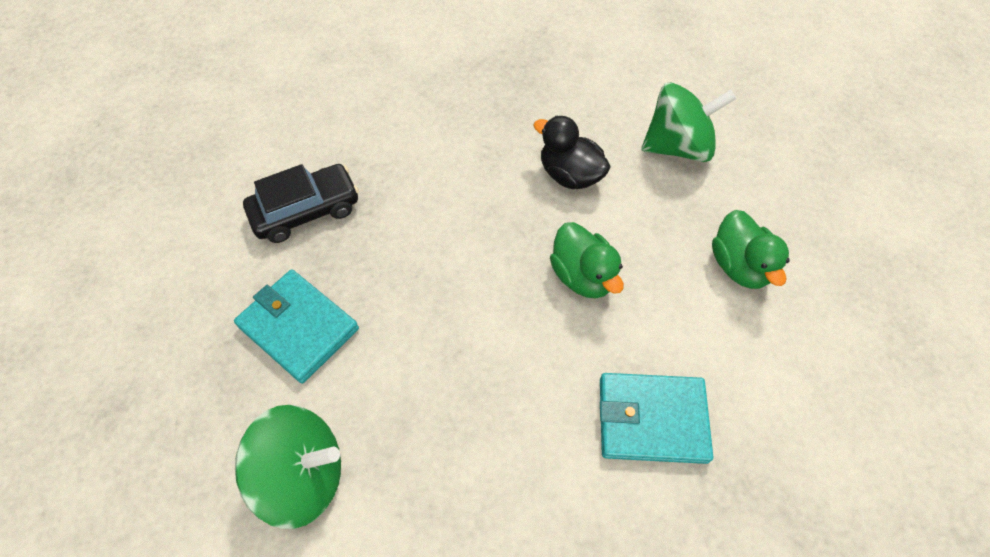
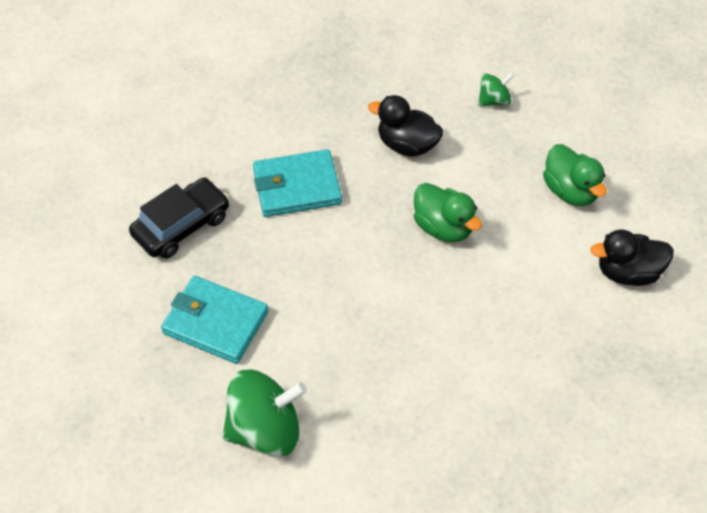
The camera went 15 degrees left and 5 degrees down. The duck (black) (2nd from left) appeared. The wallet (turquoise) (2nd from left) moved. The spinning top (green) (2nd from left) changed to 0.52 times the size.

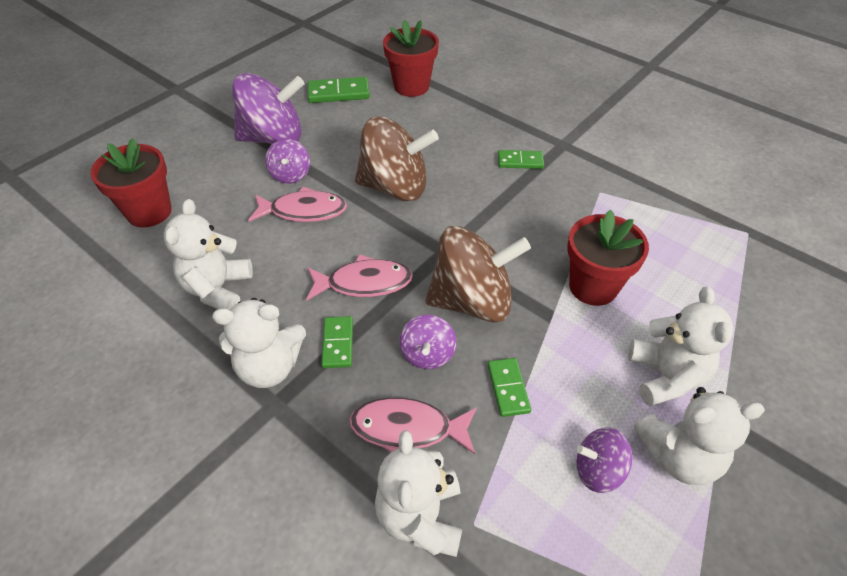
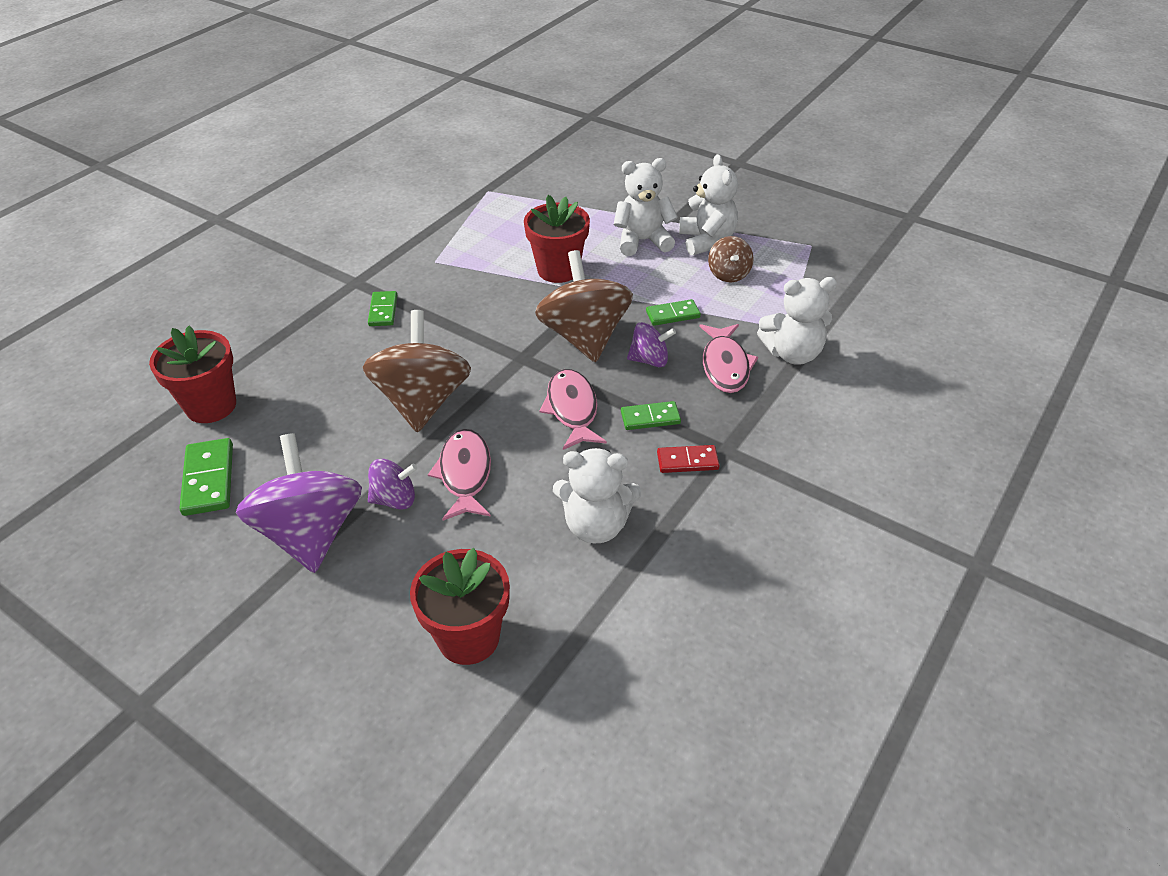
The camera went 95 degrees left and 5 degrees down. The teddy bear (white) (2nd from left) was replaced by the domino (red). The spinning top (purple) (4th from left) became the spinning top (brown) (3rd from left).

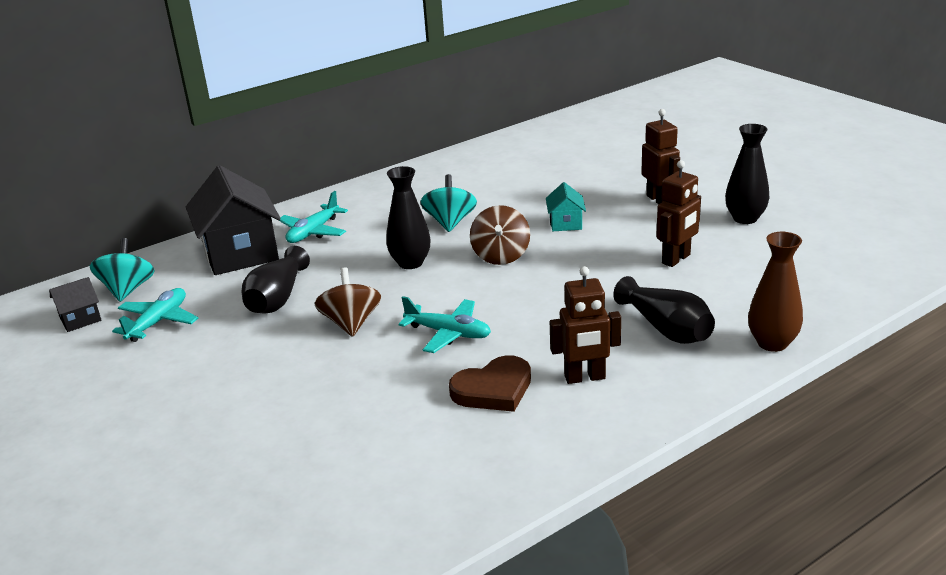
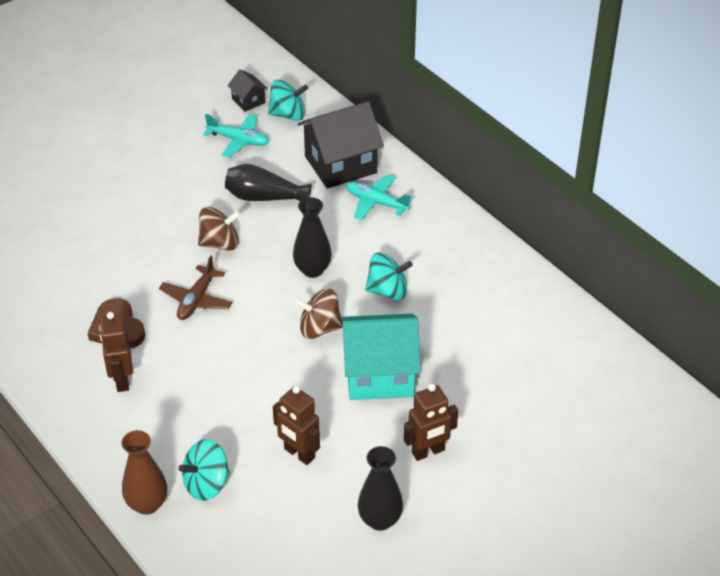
The camera went 85 degrees right and 15 degrees up. The vase (black) (3rd from left) disappeared. The spinning top (turquoise) (1st from left) appeared. The plane (turquoise) (3rd from left) became the plane (brown). The house (turquoise) changed to 2.13 times the size.

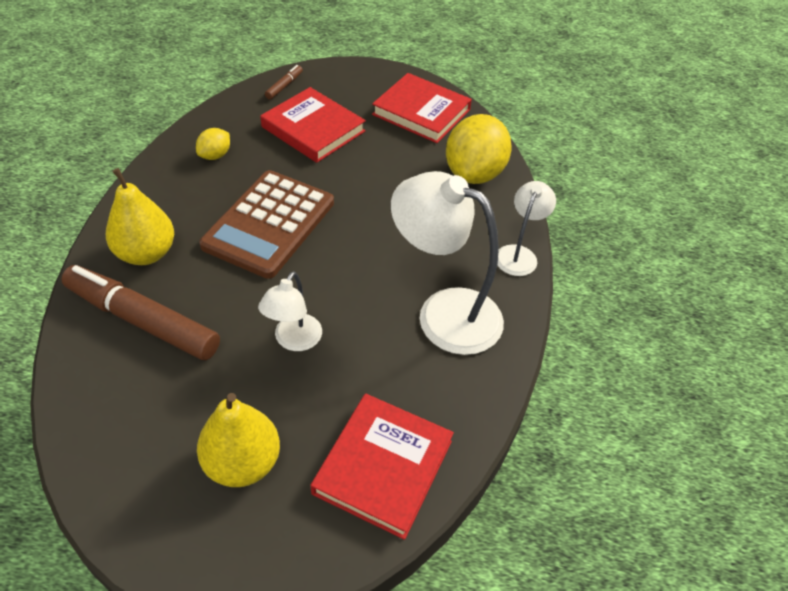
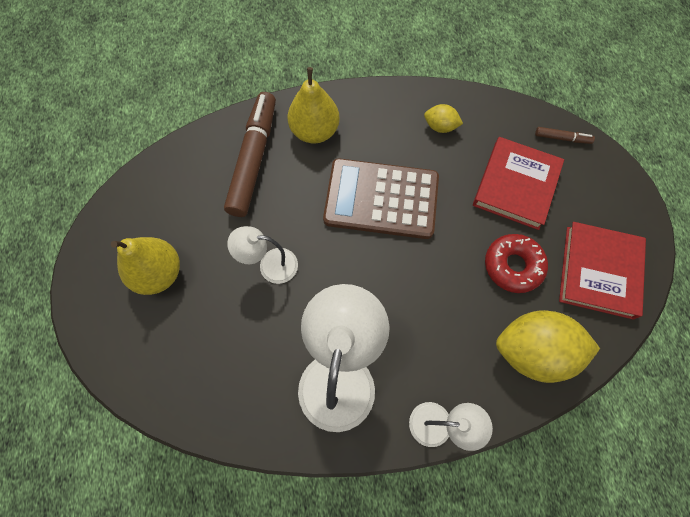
The camera went 75 degrees right and 20 degrees up. The book (red) (2nd from left) disappeared. The donut (red) appeared.

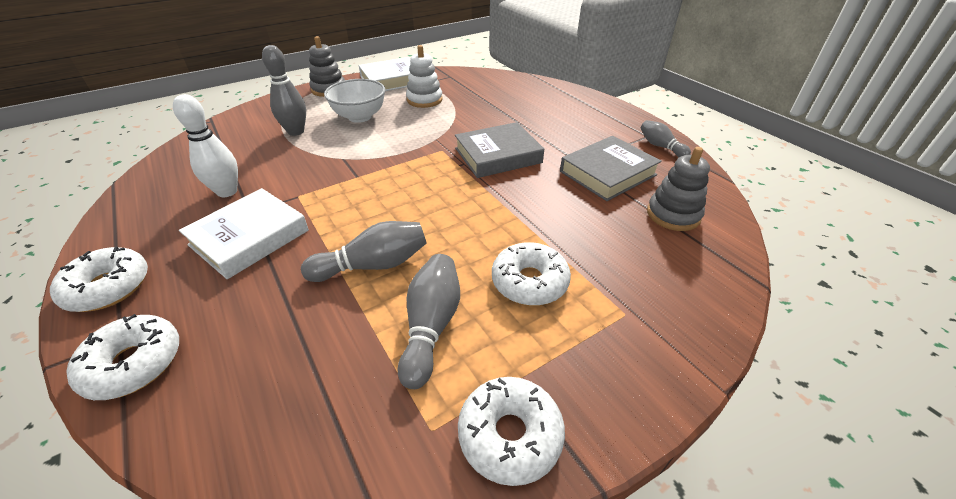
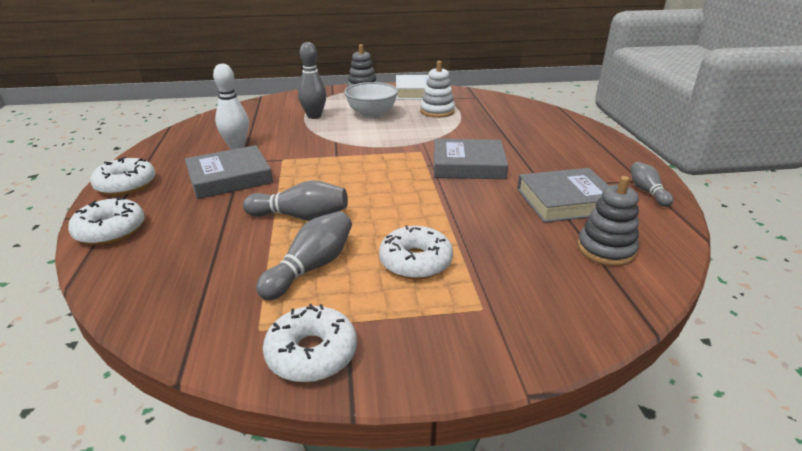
The camera went 25 degrees right and 10 degrees down. The book (white) (1st from left) became the book (grey) (1st from left).

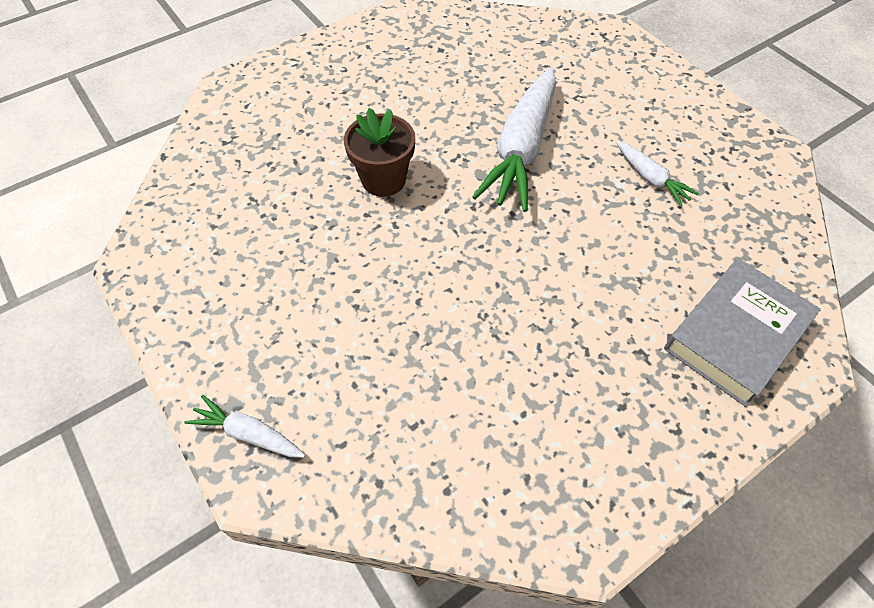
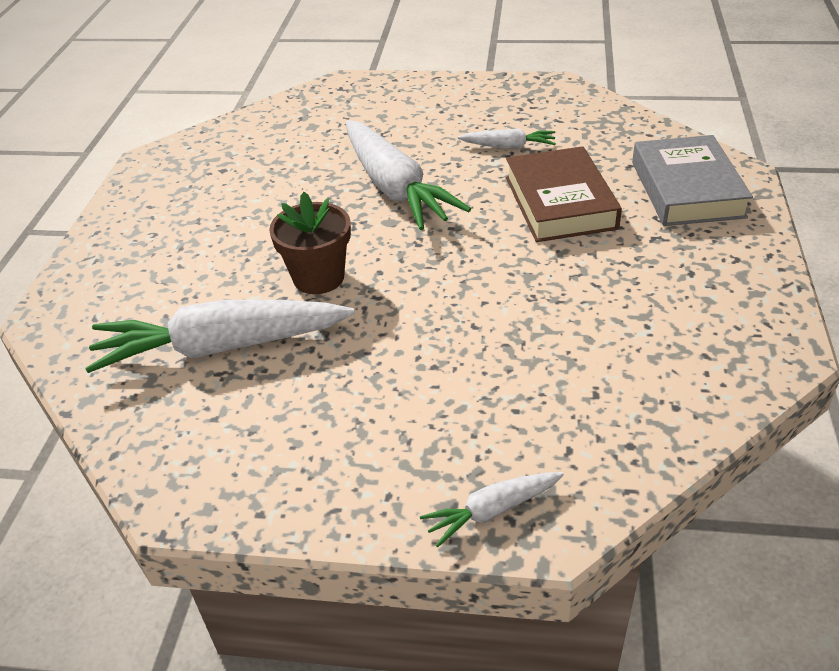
The camera went 45 degrees left and 15 degrees down. The carrot (white) (1st from left) appeared. The book (brown) appeared.

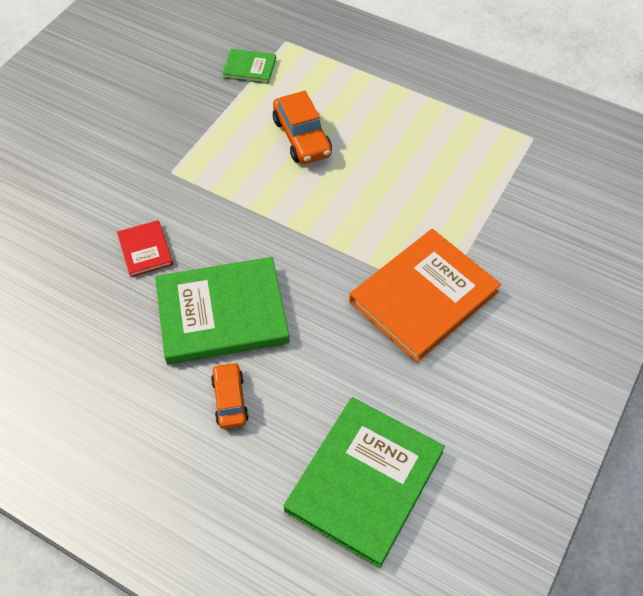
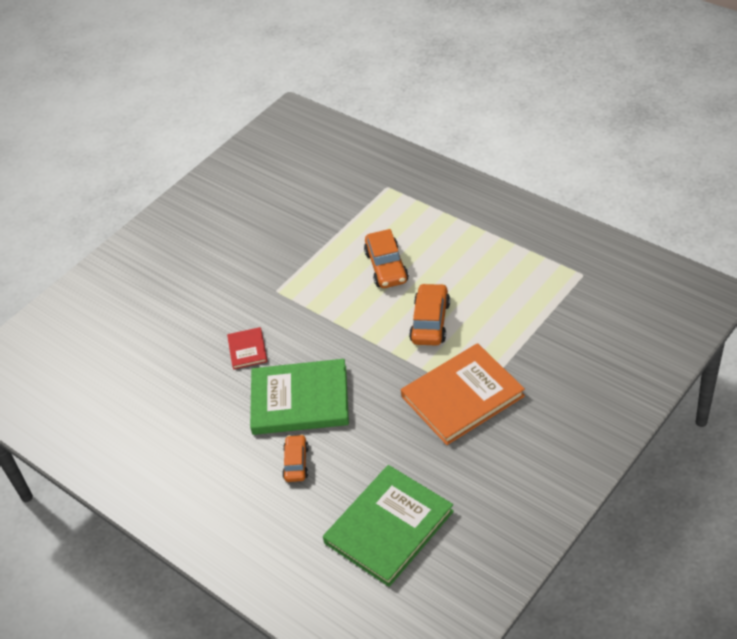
The camera went 15 degrees right and 10 degrees down. The book (green) (2nd from left) disappeared. The car (orange) (3rd from left) appeared.

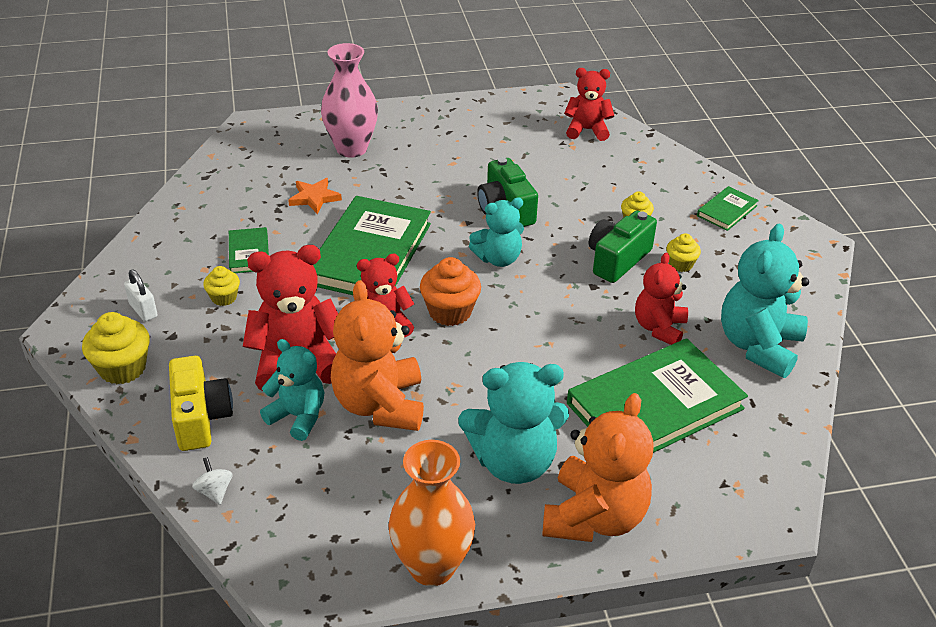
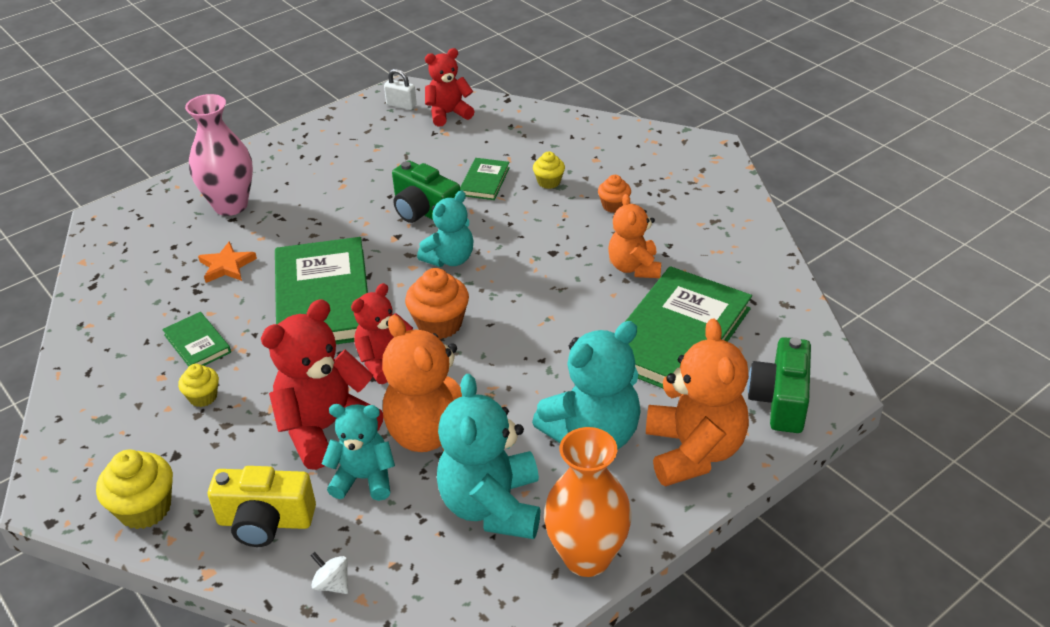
The camera went 25 degrees left and 0 degrees up. The padlock (white) moved. The camera (green) (2nd from left) moved. The book (green) (4th from left in the first image) moved. The teddy bear (turquoise) (4th from left in the first image) moved. The teddy bear (red) (4th from left) became the teddy bear (orange) (2nd from left). The cupcake (yellow) (4th from left) became the cupcake (orange) (2nd from left). The camera (yellow) turned 135 degrees clockwise.

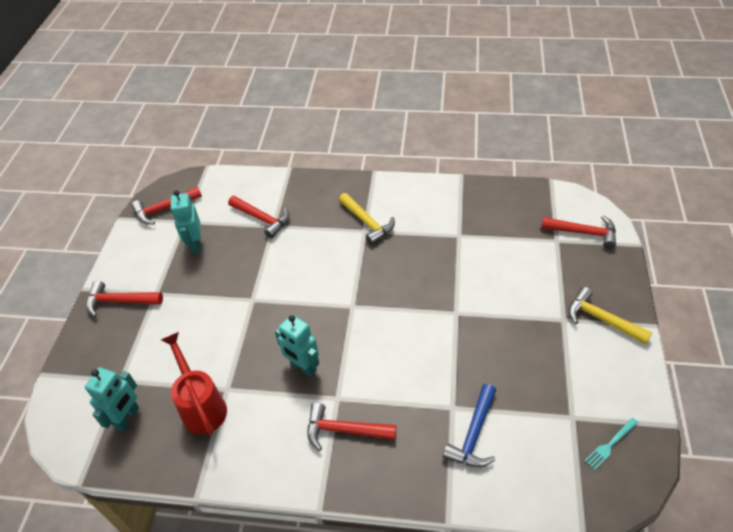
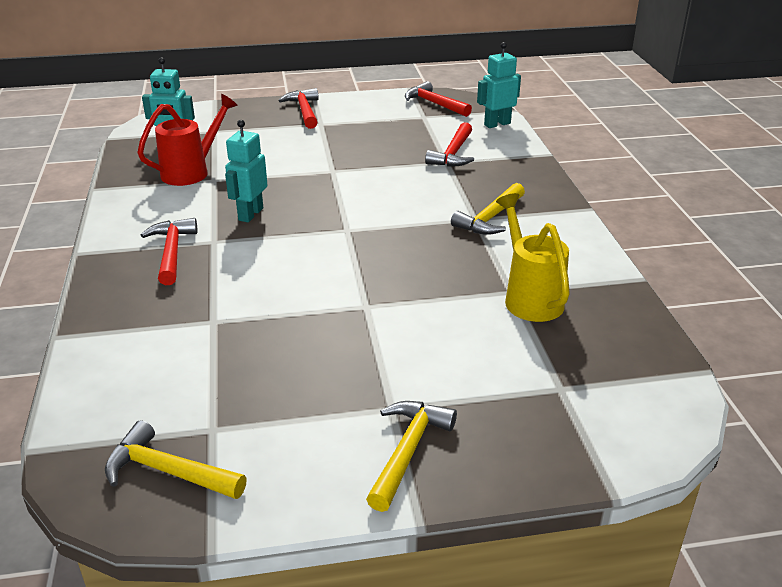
The camera went 70 degrees right and 15 degrees down. The hammer (blue) disappeared. The hammer (red) (5th from left) disappeared. The watering can (yellow) appeared. The robot (turquoise) (2nd from left in the first image) moved. The fork (turquoise) was replaced by the hammer (yellow) (1st from left).

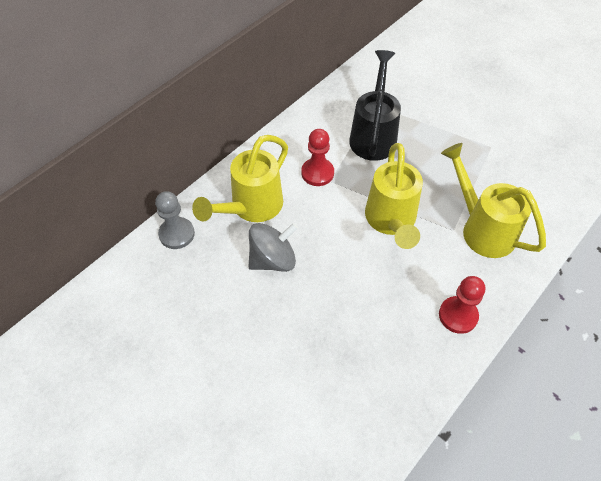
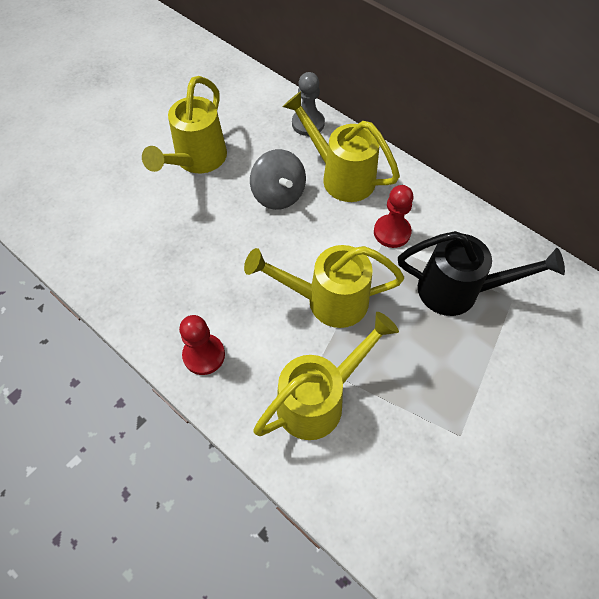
The camera went 90 degrees right and 5 degrees up. The watering can (yellow) (1st from left) appeared.

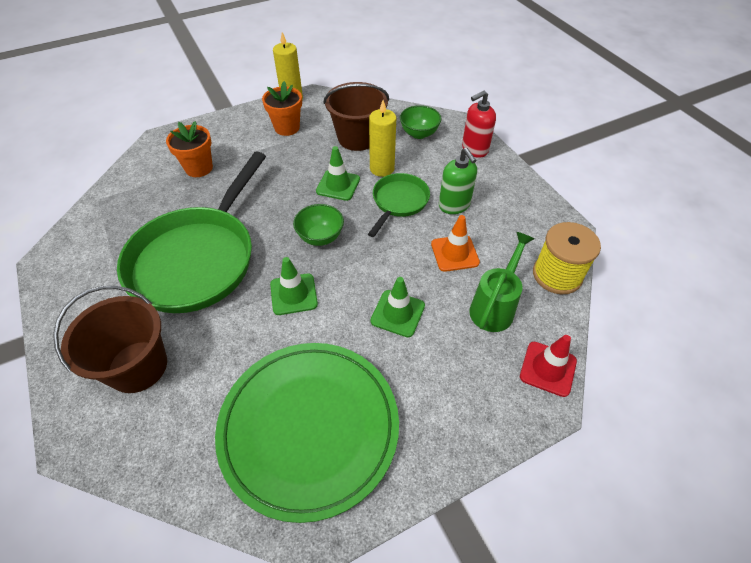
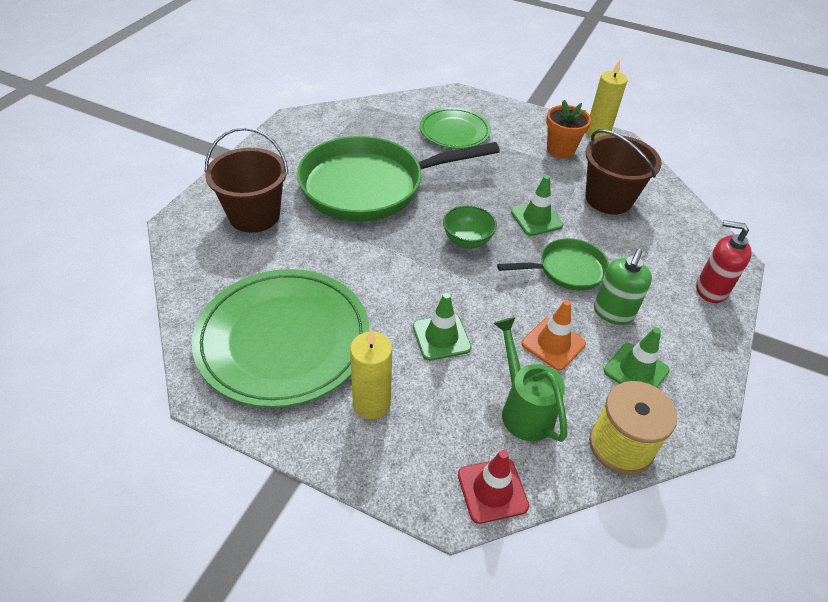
The camera went 50 degrees right and 5 degrees down. The bowl (green) (2nd from left) disappeared. The traffic cone (green) (1st from left in the first image) moved. The candle (yellow) (2nd from left in the first image) moved. The flower pot (orange) (1st from left) was replaced by the plate (green) (2nd from left). The watering can (green) turned 105 degrees counterclockwise.

